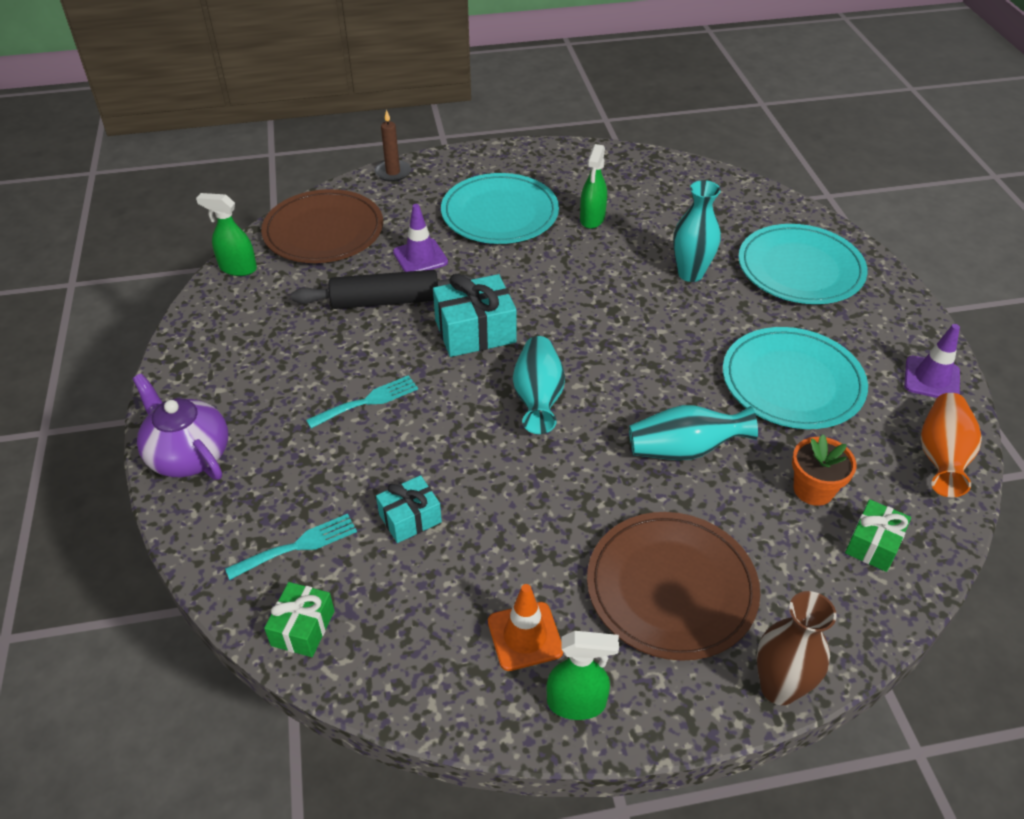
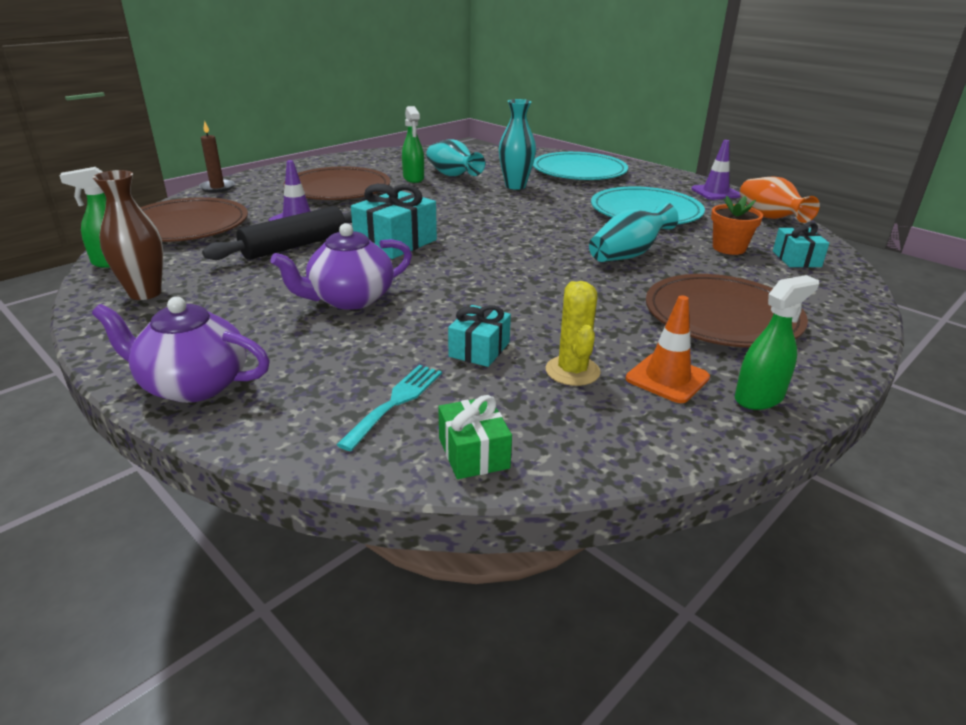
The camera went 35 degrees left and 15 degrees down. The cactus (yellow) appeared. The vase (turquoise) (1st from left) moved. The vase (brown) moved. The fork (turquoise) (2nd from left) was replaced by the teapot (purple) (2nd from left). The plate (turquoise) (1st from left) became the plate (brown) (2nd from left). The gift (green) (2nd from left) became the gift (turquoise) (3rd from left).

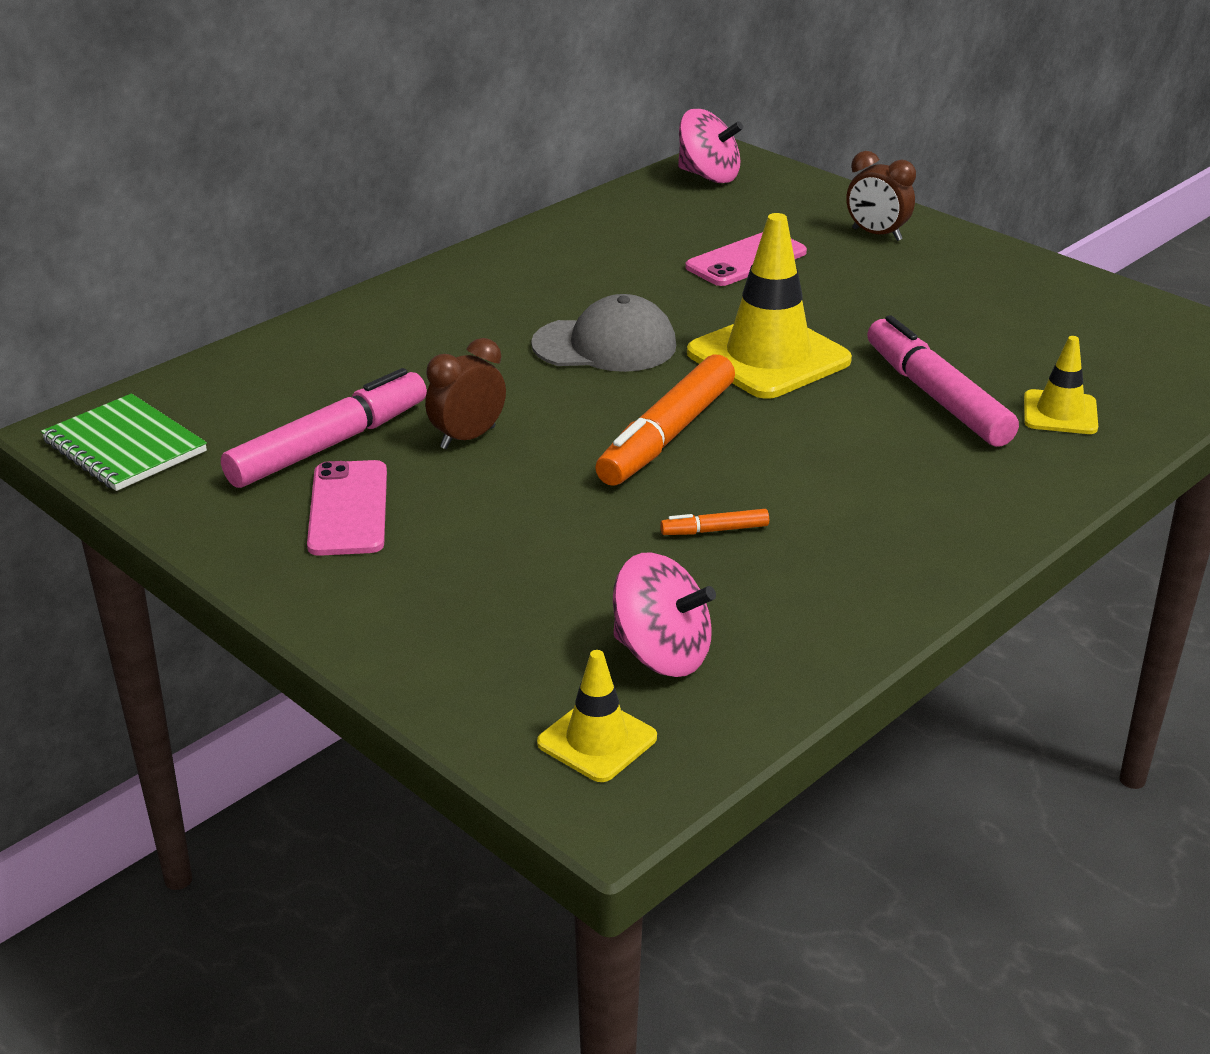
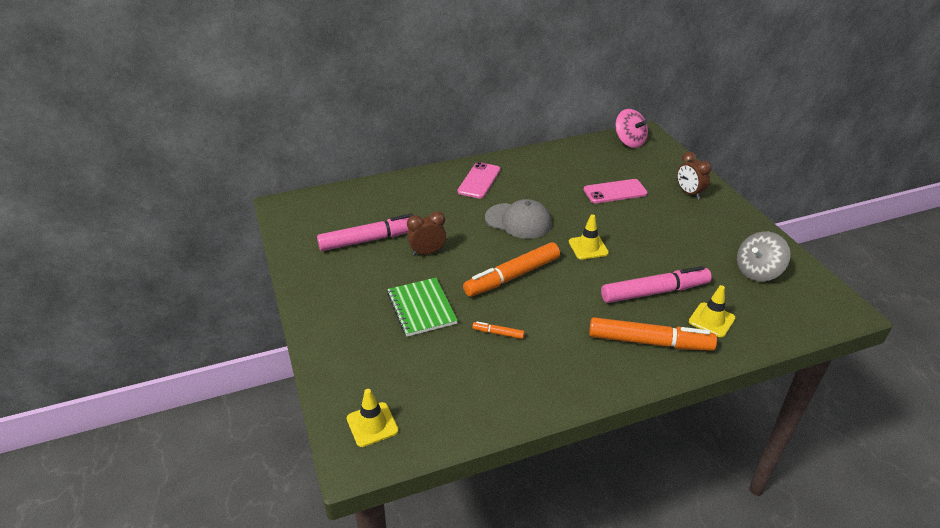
The camera went 25 degrees right and 5 degrees up. The spinning top (pink) (1st from left) disappeared. The marker (orange) (3rd from left) appeared. The spinning top (grey) appeared. The notebook (green) moved. The phone (pink) (1st from left) moved. The marker (pink) (2nd from left) turned 75 degrees clockwise. The traffic cone (yellow) (2nd from left) changed to 0.53 times the size.

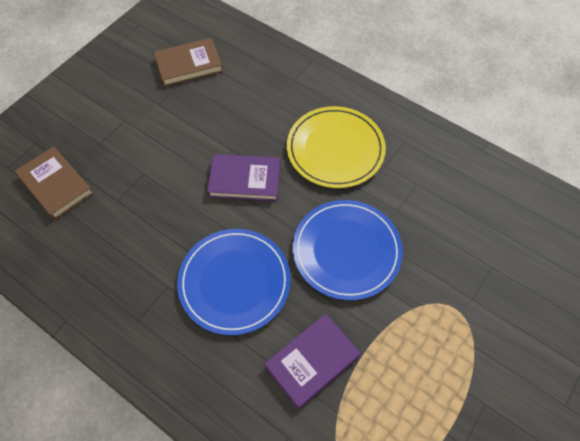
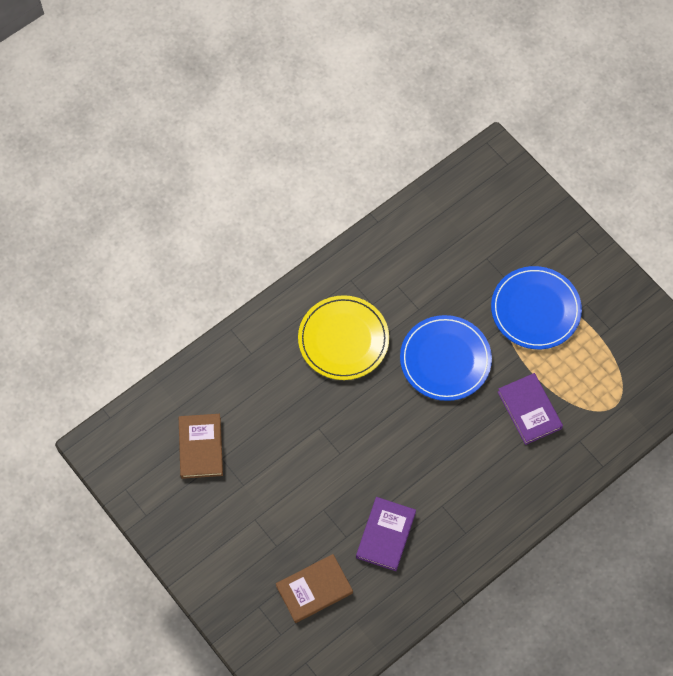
The camera went 75 degrees left and 5 degrees up. The plate (blue) (1st from left in the first image) moved. The book (purple) (1st from left) moved.

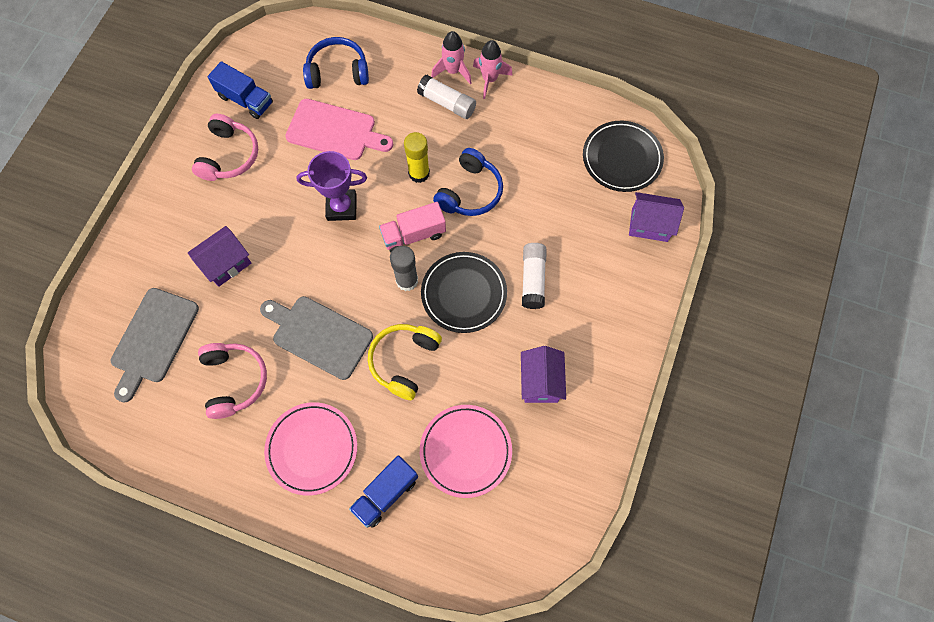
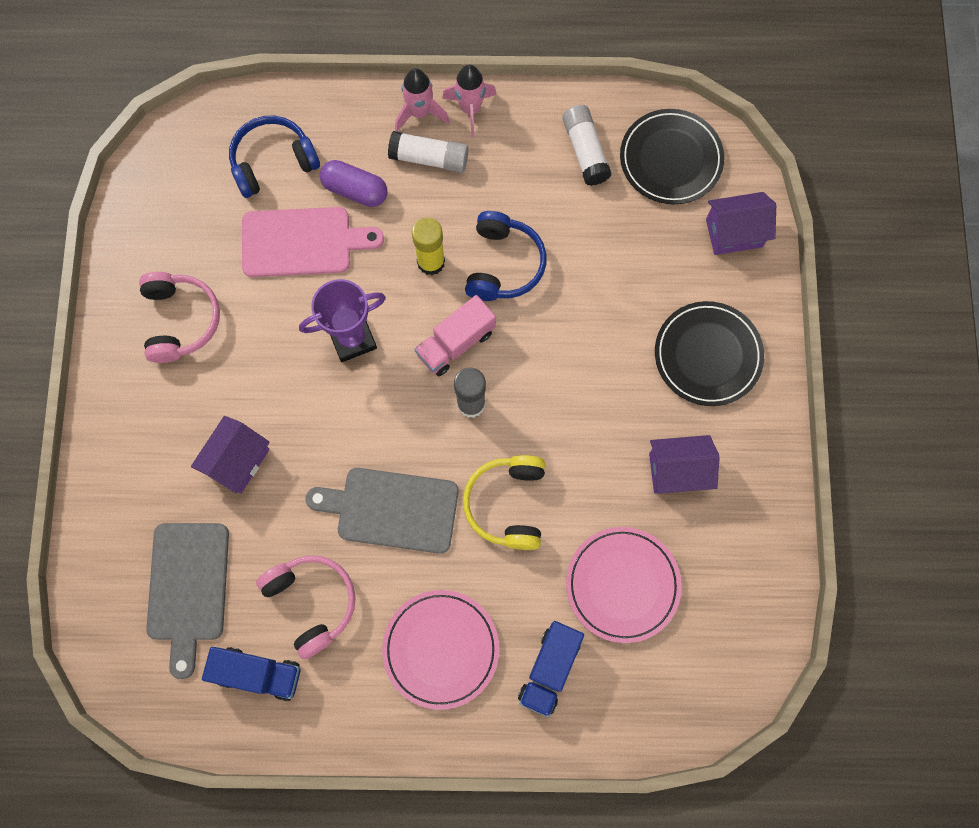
The camera went 20 degrees left and 5 degrees up. The capsule (purple) appeared. The truck (blue) (1st from left) moved. The plate (black) (1st from left in the first image) moved. The glue stick (white) (2nd from left) moved. The house (purple) (2nd from left) turned 75 degrees counterclockwise.

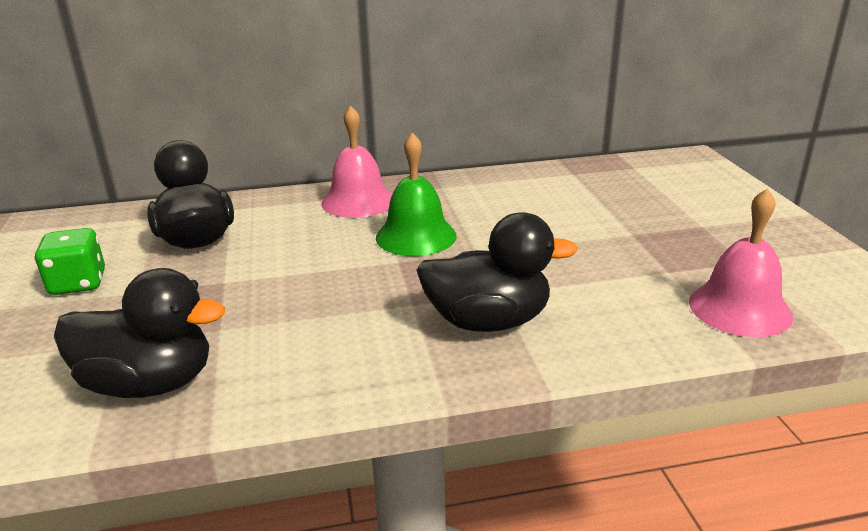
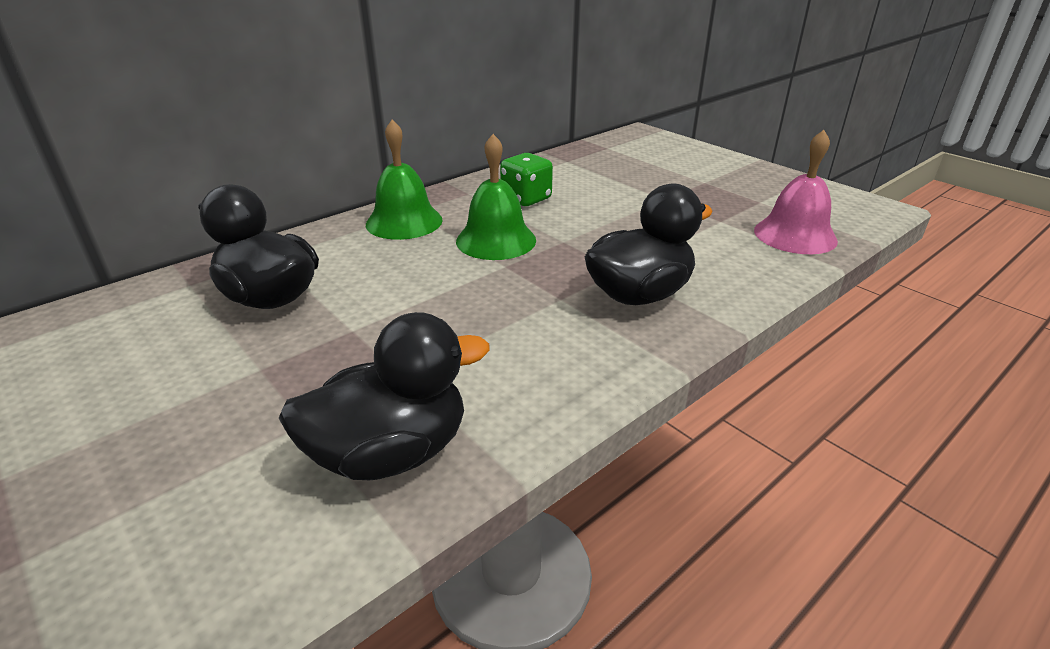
The camera went 30 degrees left and 5 degrees up. The dice (green) moved. The bell (pink) (1st from left) became the bell (green) (1st from left).

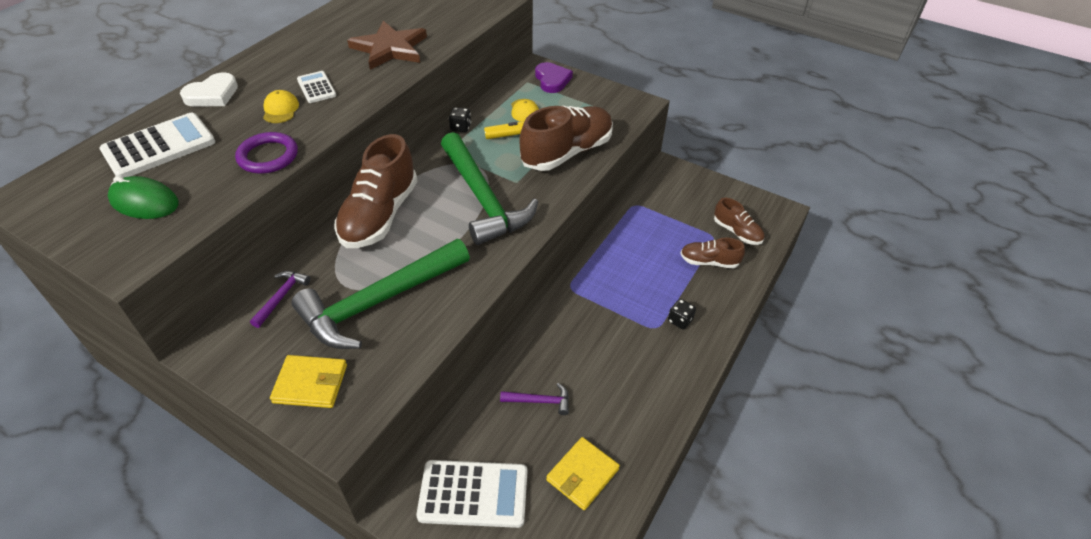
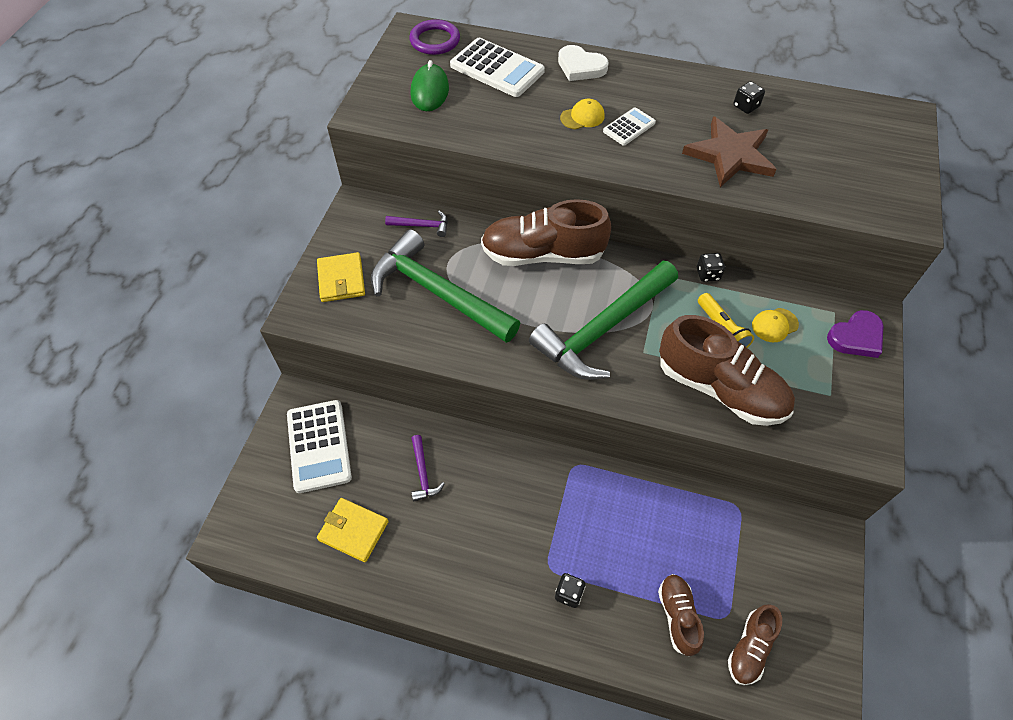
The camera went 75 degrees right and 10 degrees up. The dice (black) (3rd from left) appeared. The ring (purple) moved.

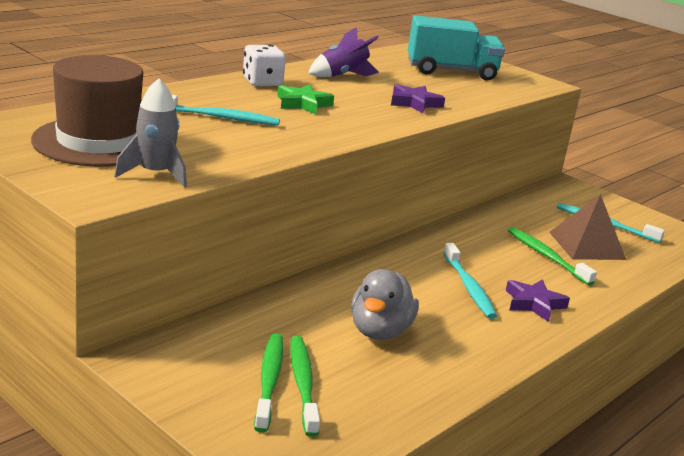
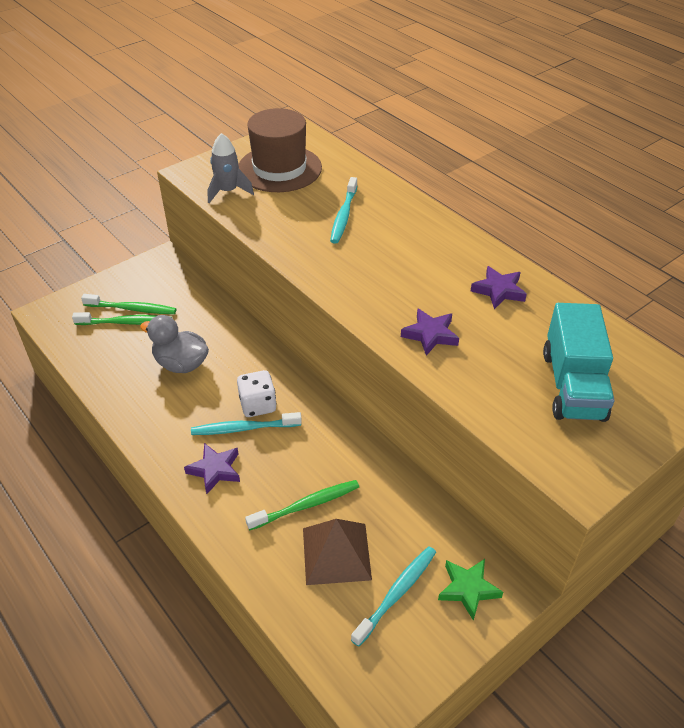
The camera went 100 degrees right and 20 degrees up. The dice (white) moved. The star (green) moved. The rocket (purple) was replaced by the star (purple) (3rd from left).

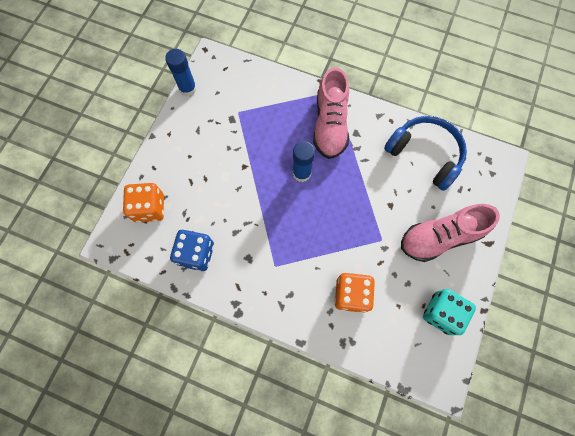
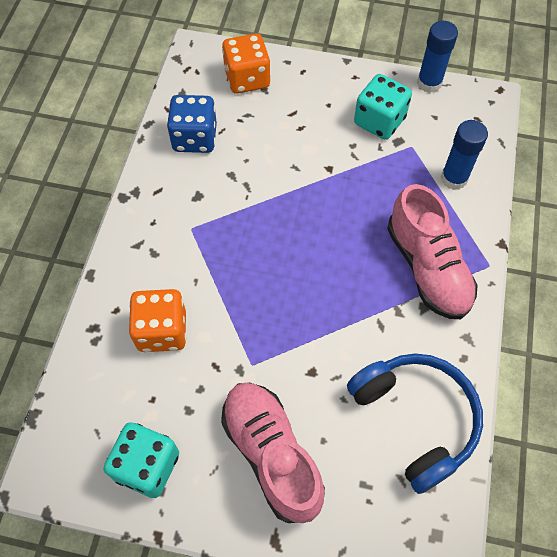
The camera went 80 degrees right and 10 degrees down. The dice (turquoise) (2nd from left) appeared. The glue stick (blue) (2nd from left) moved. The shoe (pink) (1st from left in the first image) turned 105 degrees counterclockwise. The headphones (blue) turned 60 degrees counterclockwise.

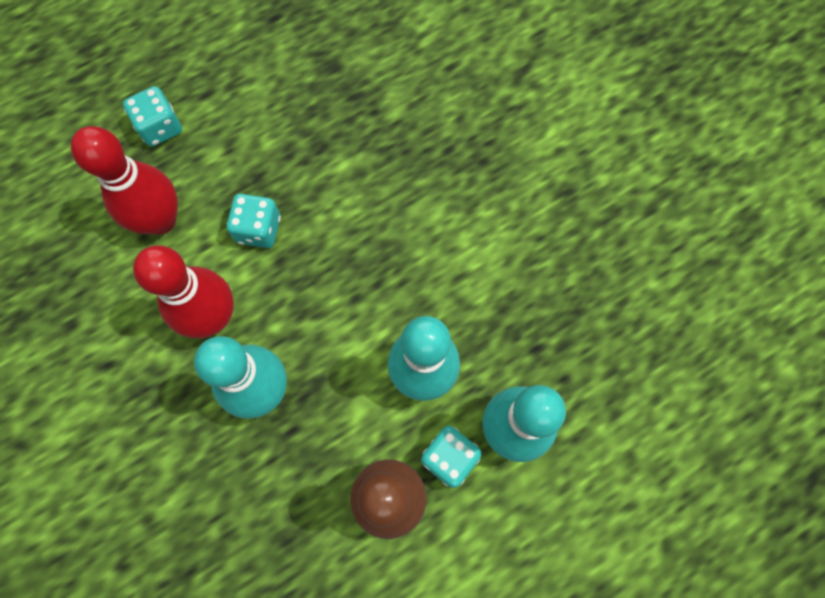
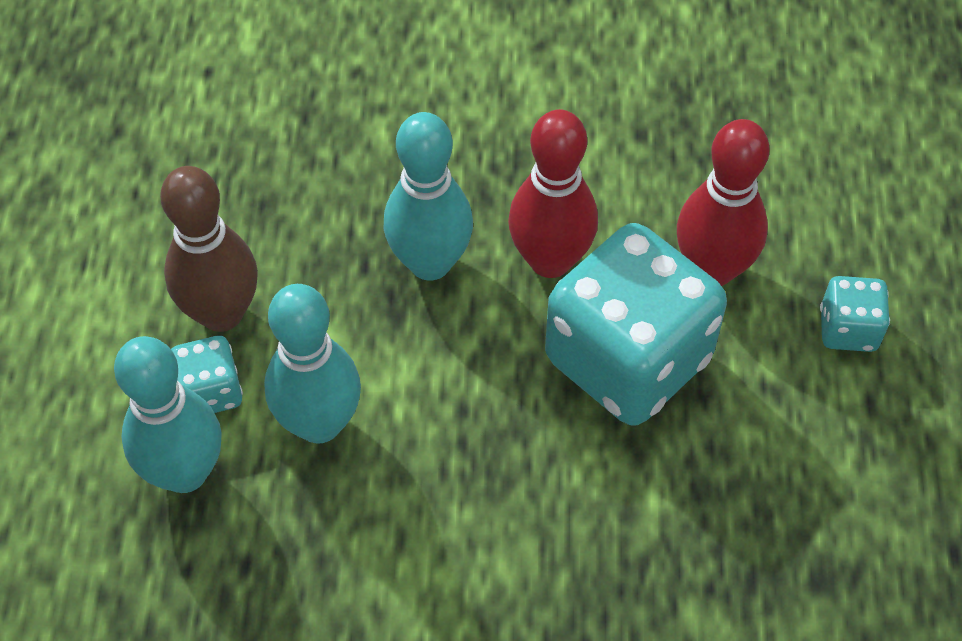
The camera went 125 degrees right and 15 degrees down. The dice (turquoise) (2nd from left) changed to 2.25 times the size.

